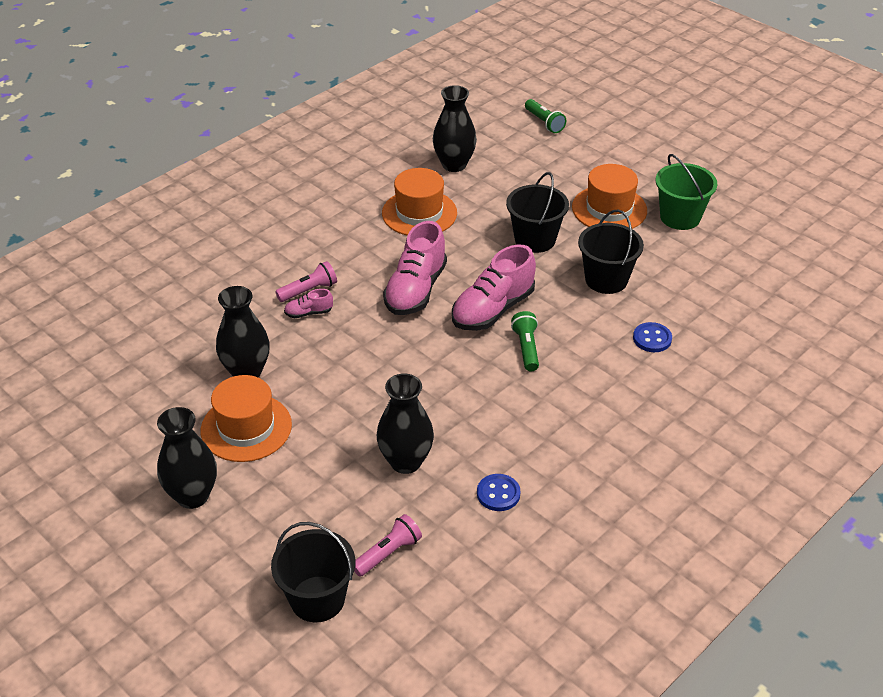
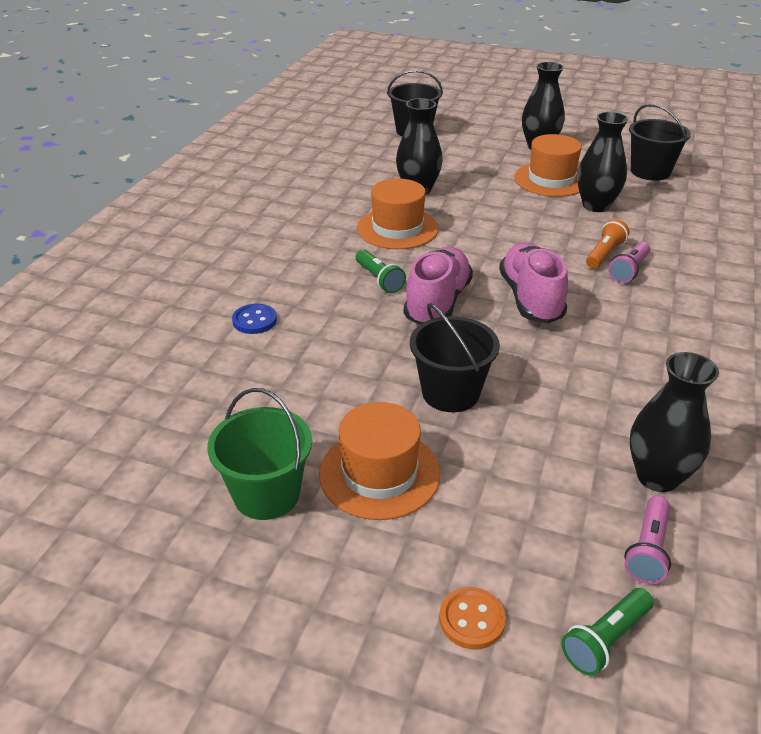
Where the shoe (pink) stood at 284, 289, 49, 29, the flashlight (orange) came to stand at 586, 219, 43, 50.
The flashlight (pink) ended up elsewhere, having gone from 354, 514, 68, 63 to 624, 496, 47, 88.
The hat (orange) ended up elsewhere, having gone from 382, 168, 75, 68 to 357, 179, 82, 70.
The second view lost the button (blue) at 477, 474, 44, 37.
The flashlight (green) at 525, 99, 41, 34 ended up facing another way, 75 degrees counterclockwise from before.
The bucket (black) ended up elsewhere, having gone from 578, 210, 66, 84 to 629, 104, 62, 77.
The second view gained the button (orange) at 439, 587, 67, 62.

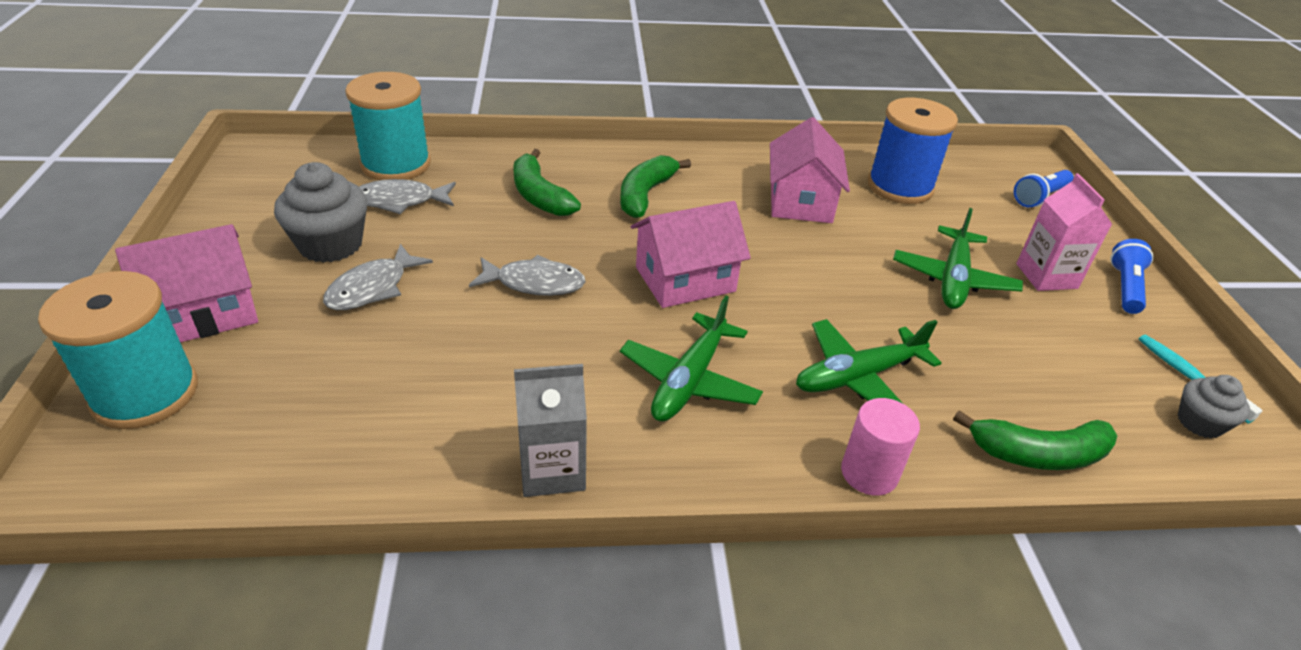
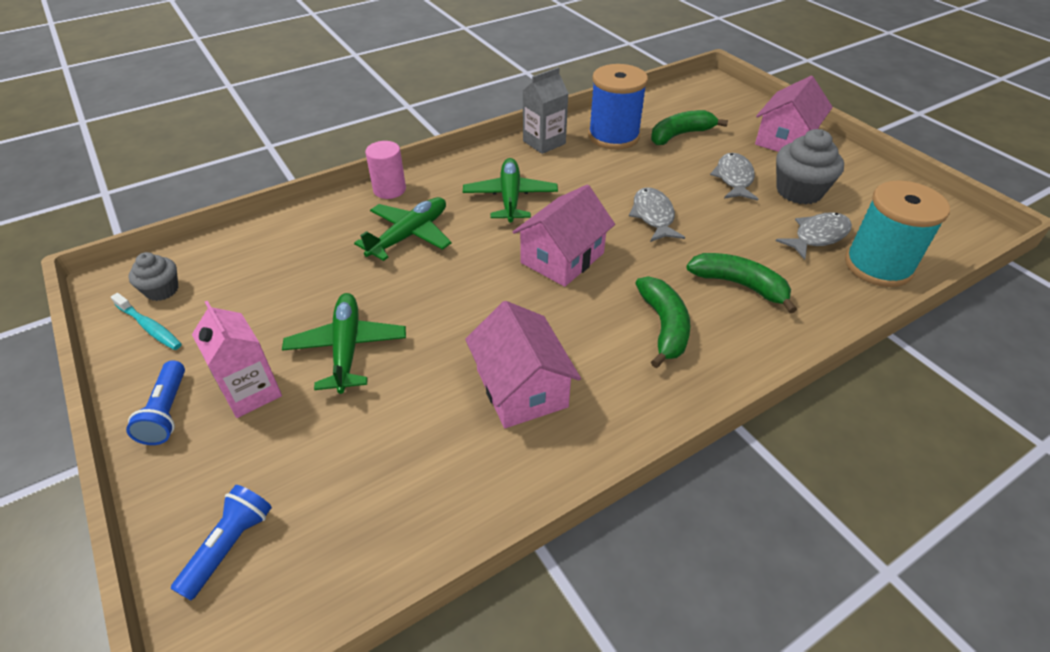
The second view lost the spool (turquoise) at 38, 271, 160, 158.
The fish (grey) at 469, 255, 117, 41 ended up facing another way, 105 degrees clockwise from before.
The spool (blue) ended up elsewhere, having gone from 868, 98, 90, 106 to 588, 64, 60, 86.
The banana (green) ended up elsewhere, having gone from 953, 410, 164, 60 to 651, 110, 77, 35.

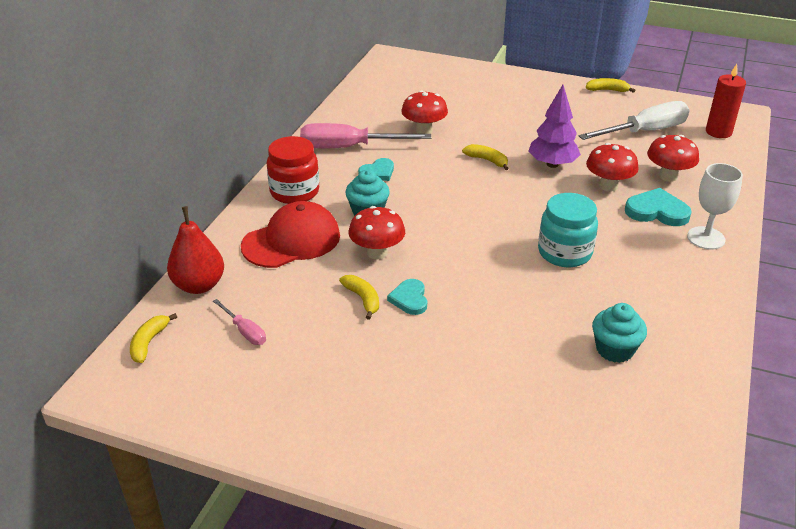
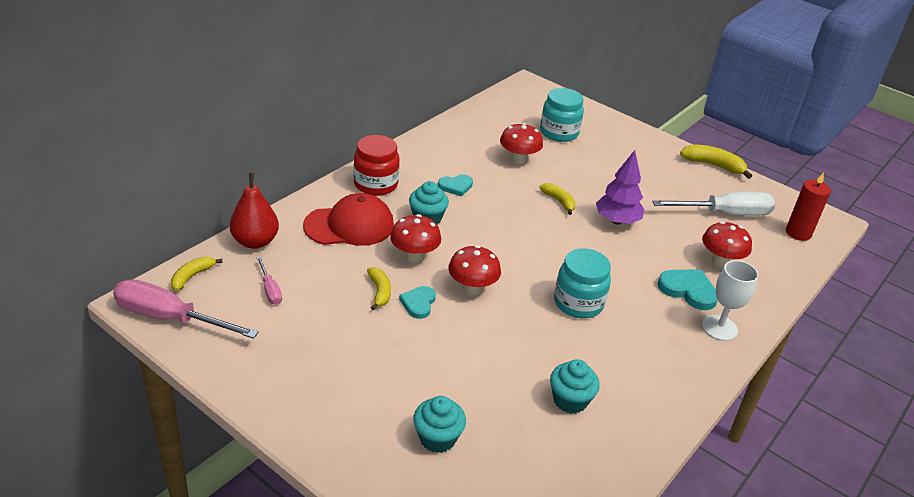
The screwdriver (pink) ended up elsewhere, having gone from 300, 123, 131, 25 to 113, 279, 146, 60.
The size of the banana (yellow) at 586, 78, 50, 15 changed by a factor of 1.53.
The mushroom (red) ended up elsewhere, having gone from 586, 143, 53, 48 to 448, 245, 53, 50.
The second view gained the cupcake (turquoise) at 413, 396, 53, 57.
The second view gained the jar (turquoise) at 540, 88, 44, 54.

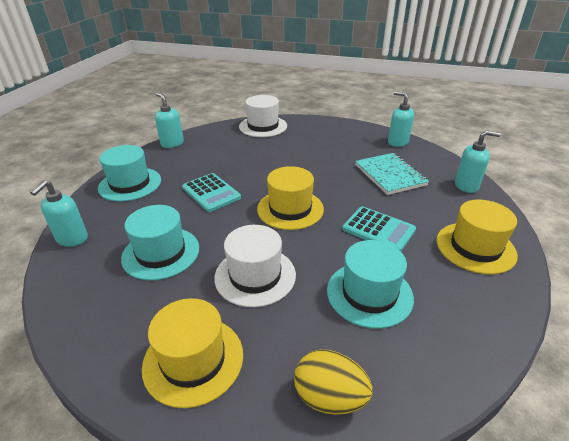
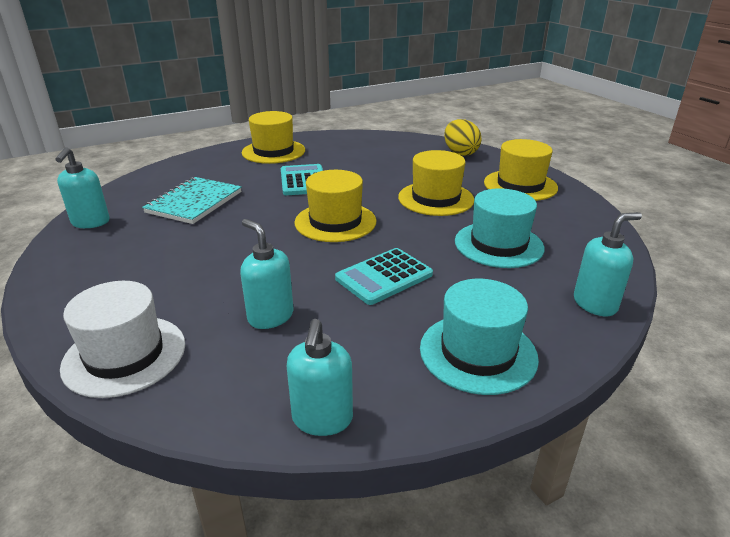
The calculator (turquoise) at 182, 173, 59, 39 ended up facing another way, 135 degrees counterclockwise from before.
What was the hat (white) at 214, 225, 82, 82 turned into the hat (yellow) at 398, 150, 76, 66.
The second view lost the hat (turquoise) at 327, 240, 87, 89.
The soap dispenser (turquoise) ended up elsewhere, having gone from 455, 130, 46, 63 to 240, 219, 53, 110.

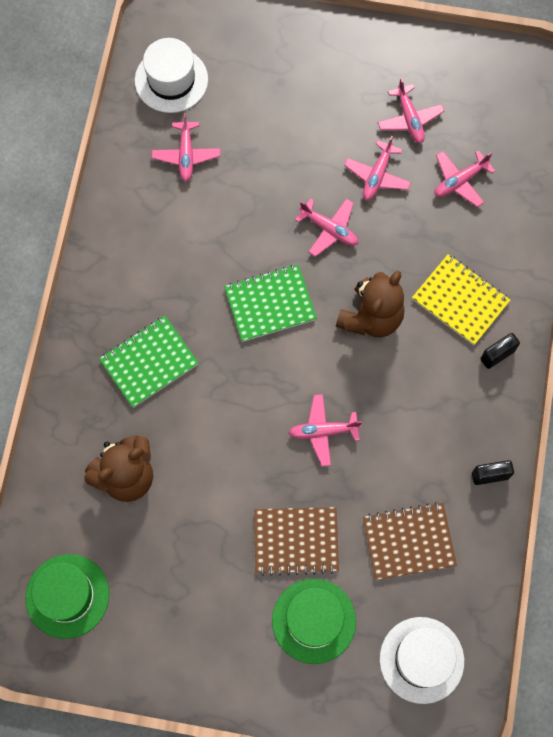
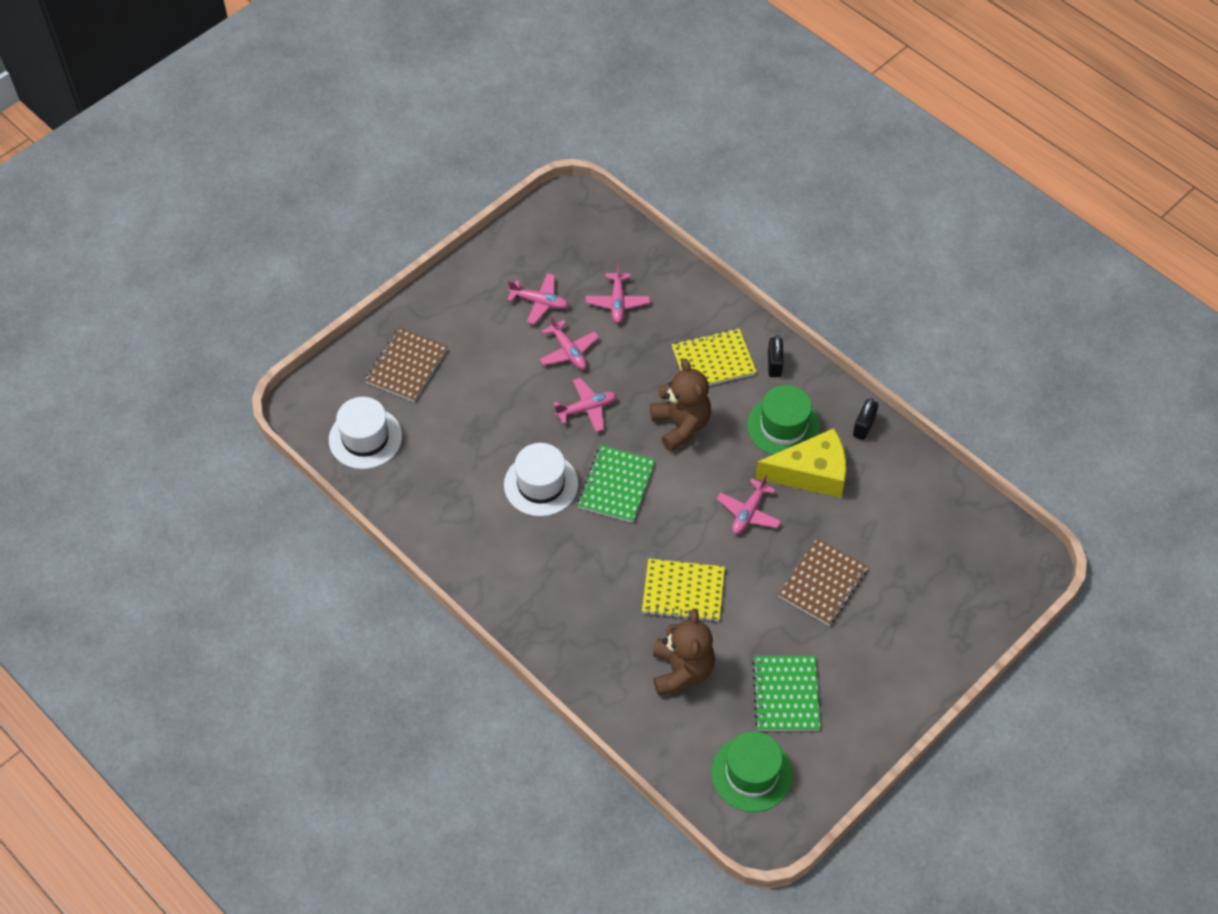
The notebook (green) ended up elsewhere, having gone from 99, 316, 100, 92 to 752, 656, 68, 75.
The second view lost the plane (pink) at 152, 113, 68, 69.
The hat (green) ended up elsewhere, having gone from 272, 579, 84, 85 to 747, 385, 73, 70.
The notebook (brown) ended up elsewhere, having gone from 363, 502, 94, 78 to 365, 327, 83, 75.
The hat (white) ended up elsewhere, having gone from 380, 617, 84, 87 to 504, 443, 74, 74.
The second view gained the notebook (yellow) at 642, 559, 83, 63.
The second view gained the cheese (yellow) at 755, 428, 91, 70.

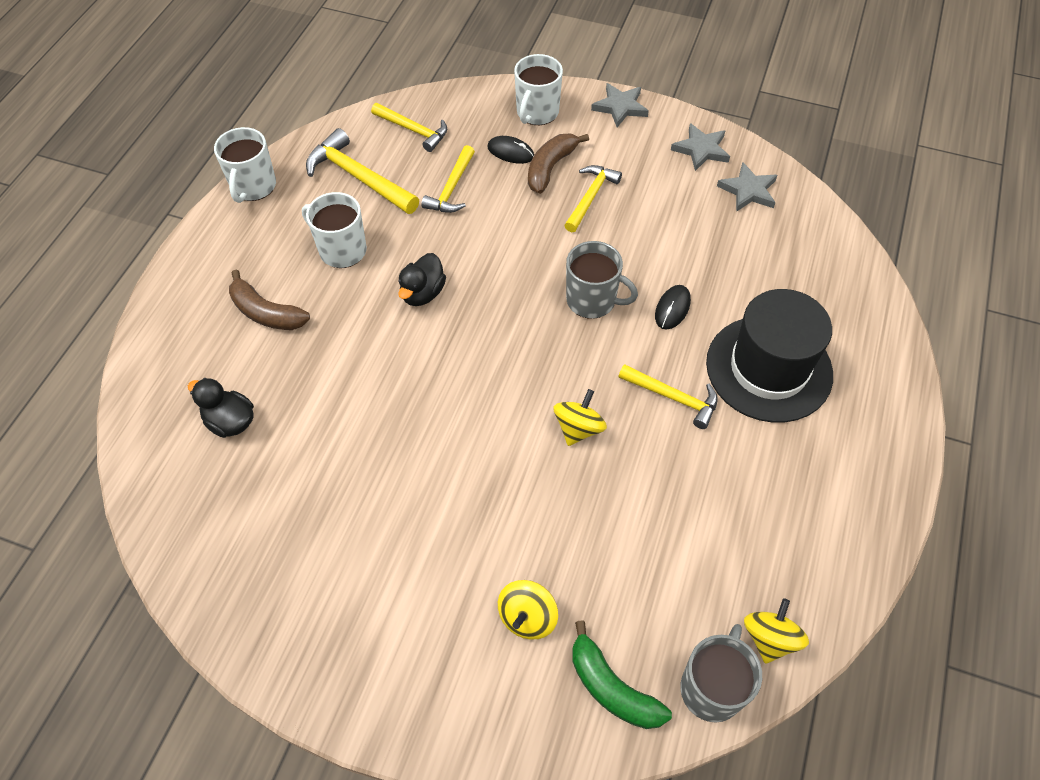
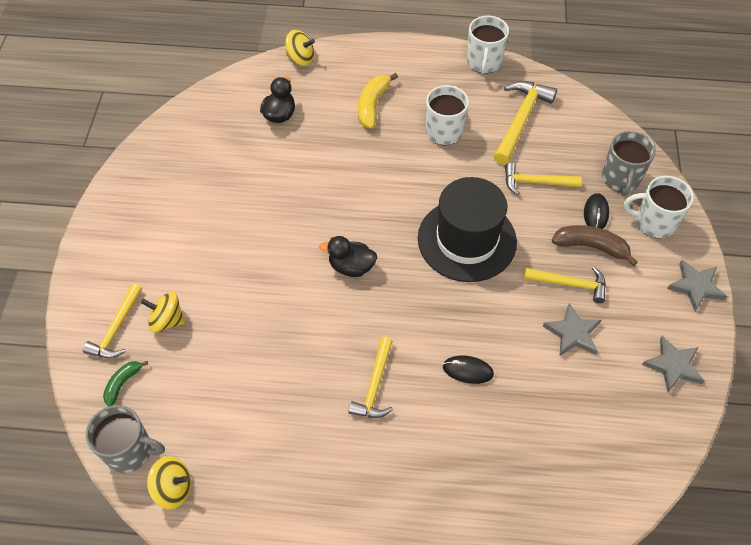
The mug (white) at 214, 127, 62, 76 ended up facing another way, 75 degrees counterclockwise from before.
What was the banana (brown) at 229, 270, 81, 60 turned into the banana (yellow) at 358, 73, 40, 56.
The hammer (yellow) ended up elsewhere, having gone from 371, 103, 76, 49 to 83, 284, 59, 74.
The duck (black) ended up elsewhere, having gone from 398, 253, 48, 53 to 319, 236, 58, 41.
The spinning top (yellow) ended up elsewhere, having gone from 554, 389, 53, 57 to 286, 30, 29, 36.
The mug (grey) ended up elsewhere, having gone from 566, 241, 72, 78 to 602, 131, 54, 65.
The size of the banana (green) at 573, 620, 99, 109 changed by a factor of 0.62.
The hat (black) ended up elsewhere, having gone from 706, 289, 127, 134 to 418, 177, 99, 105.
The star (grey) ended up elsewhere, having gone from 717, 162, 60, 50 to 543, 303, 58, 54.

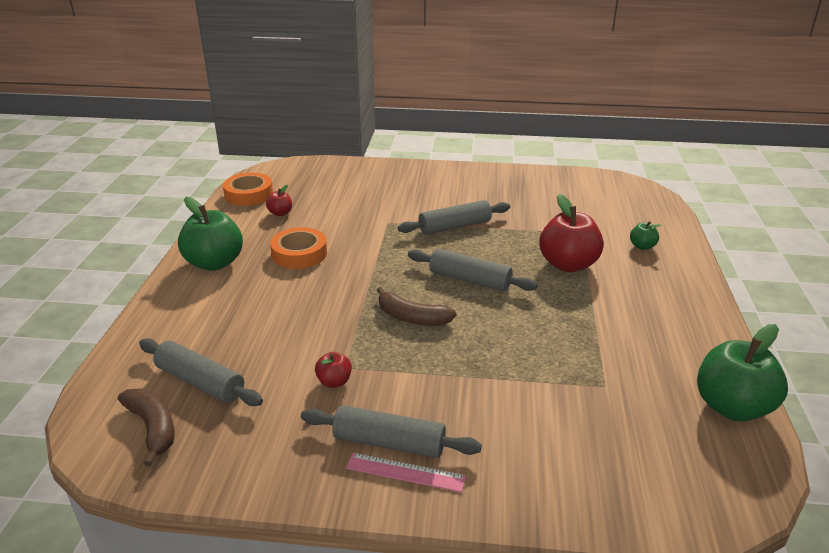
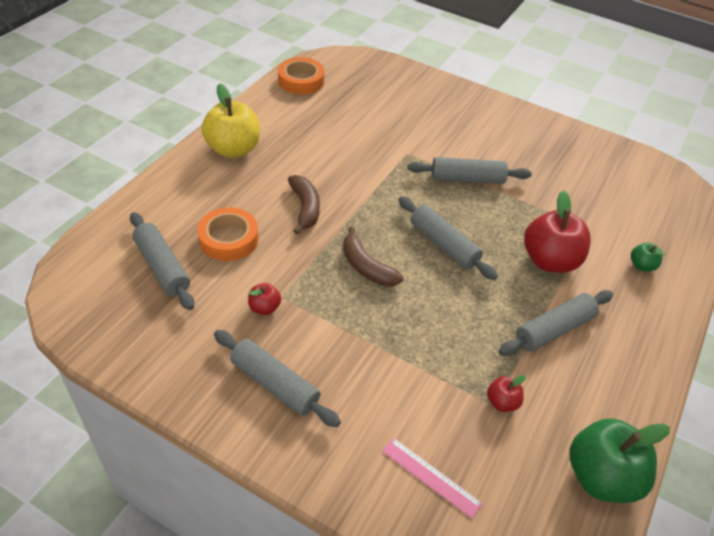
The banana (brown) ended up elsewhere, having gone from 118, 388, 57, 78 to 288, 175, 32, 59.
What was the apple (green) at 178, 197, 65, 74 turned into the apple (yellow) at 201, 83, 59, 75.
The apple (red) ended up elsewhere, having gone from 266, 185, 26, 31 to 487, 375, 39, 37.
The tape (orange) ended up elsewhere, having gone from 270, 227, 57, 42 to 197, 207, 61, 54.
The ruler (pink) ended up elsewhere, having gone from 346, 453, 120, 39 to 382, 438, 101, 80.
The second view gained the rolling pin (grey) at 498, 290, 115, 66.

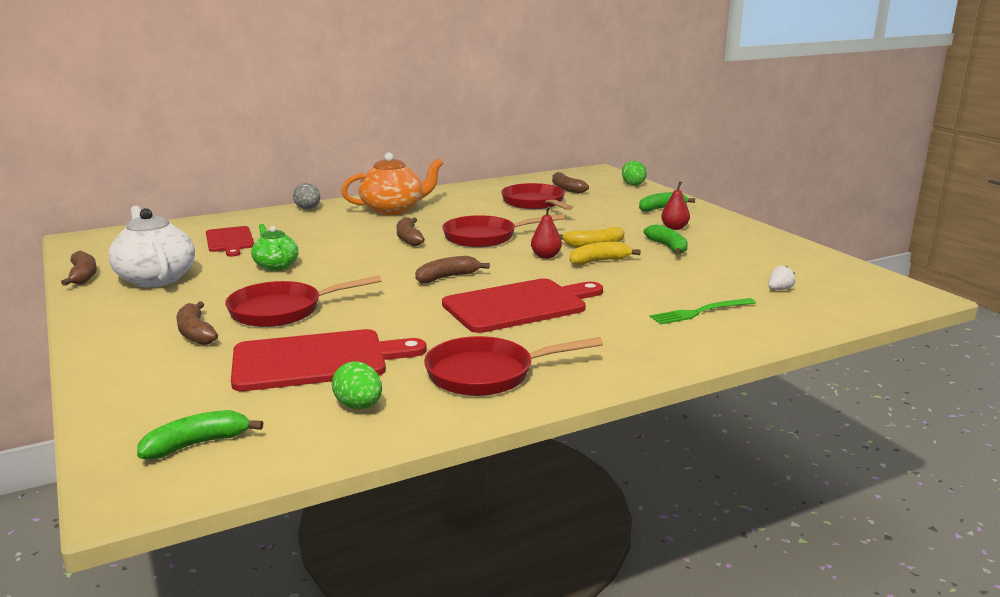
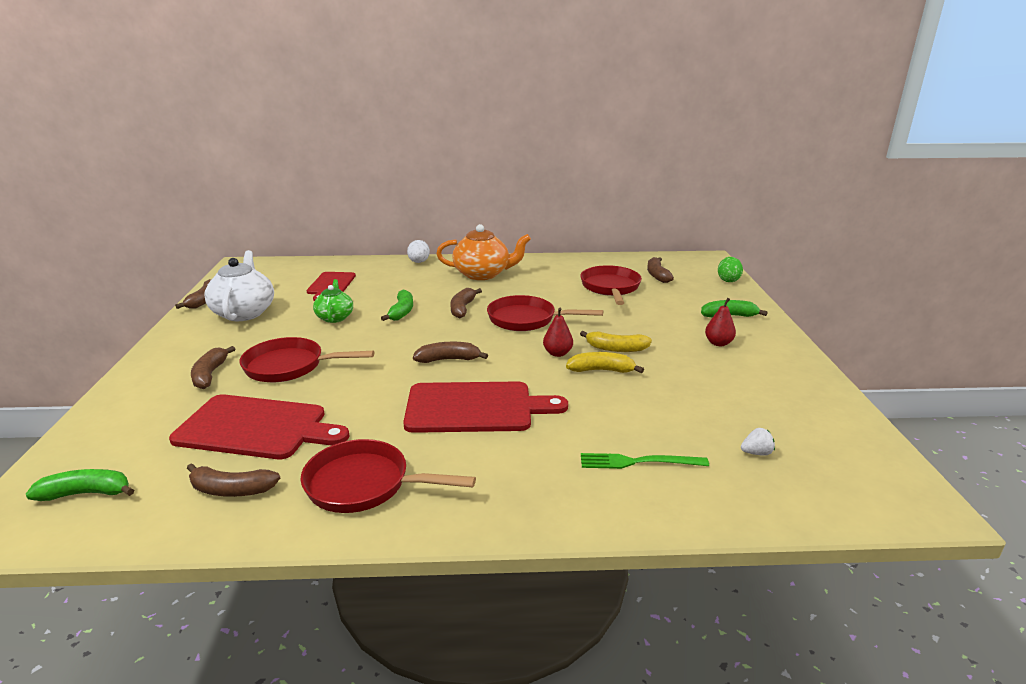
What was the egg (grey) at 293, 183, 27, 26 turned into the egg (white) at 407, 240, 23, 23.
Where the egg (green) stood at 332, 361, 50, 48, the banana (brown) came to stand at 187, 463, 93, 34.
The banana (green) ended up elsewhere, having gone from 643, 224, 45, 31 to 381, 290, 32, 31.

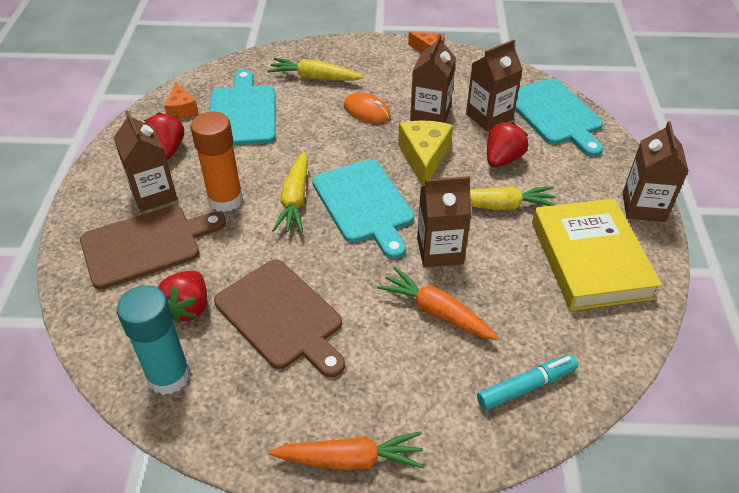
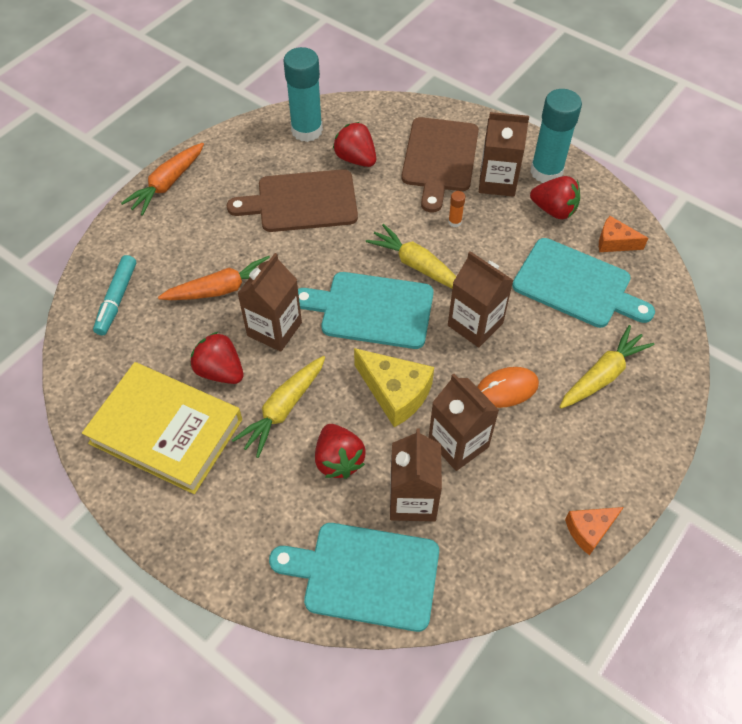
The size of the glue stick (orange) at 190, 112, 53, 100 changed by a factor of 0.40.
The carton (brown) ended up elsewhere, having gone from 623, 121, 66, 101 to 448, 251, 66, 97.
The second view gained the strawberry (red) at 190, 331, 54, 53.
The second view gained the glue stick (turquoise) at 530, 89, 52, 94.

